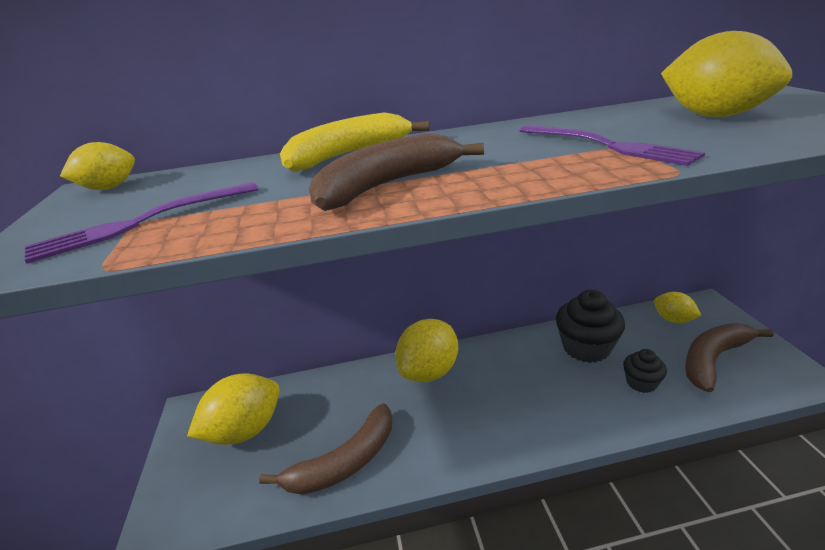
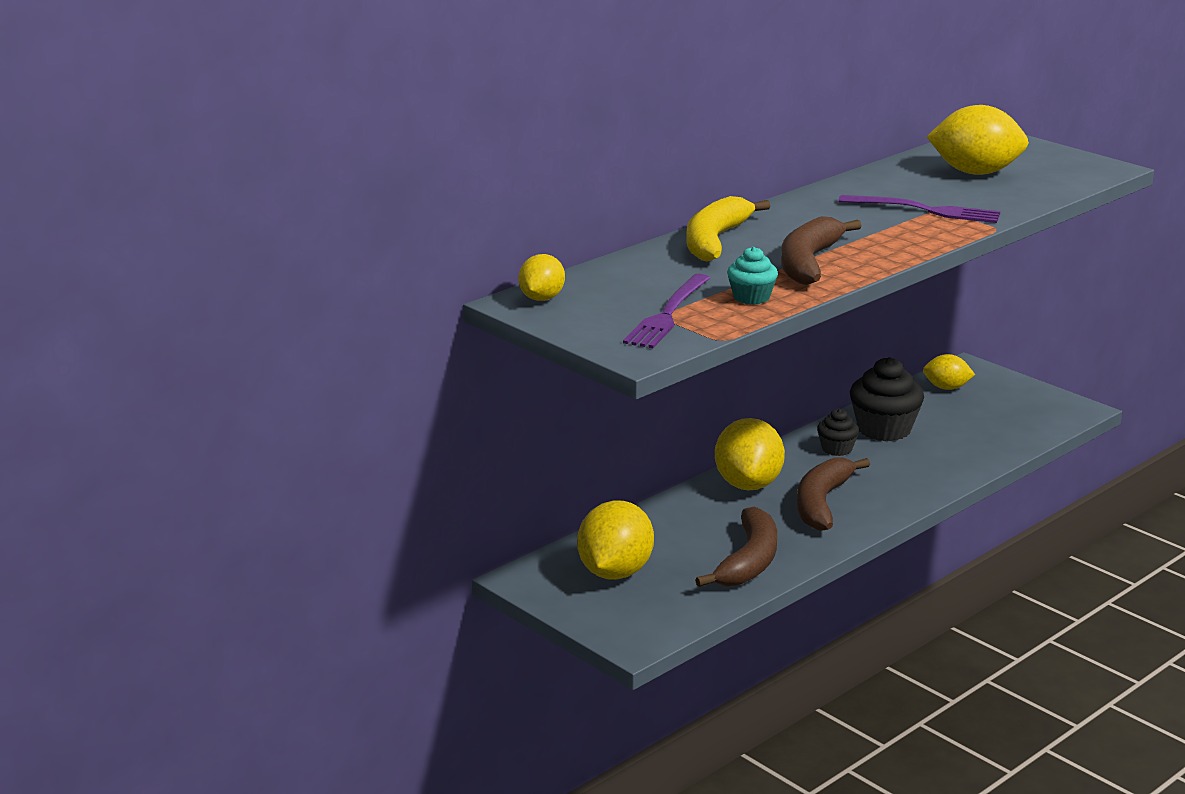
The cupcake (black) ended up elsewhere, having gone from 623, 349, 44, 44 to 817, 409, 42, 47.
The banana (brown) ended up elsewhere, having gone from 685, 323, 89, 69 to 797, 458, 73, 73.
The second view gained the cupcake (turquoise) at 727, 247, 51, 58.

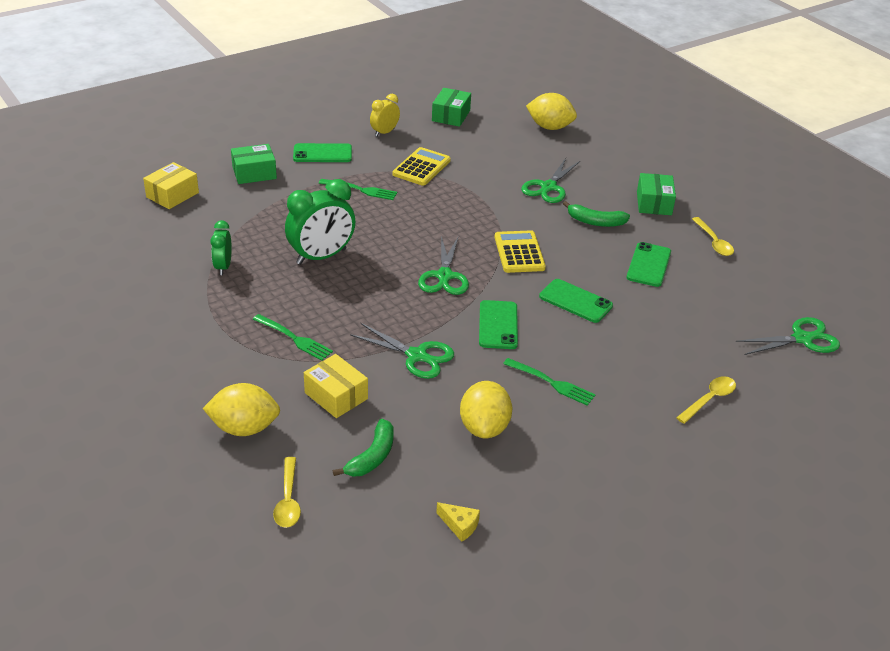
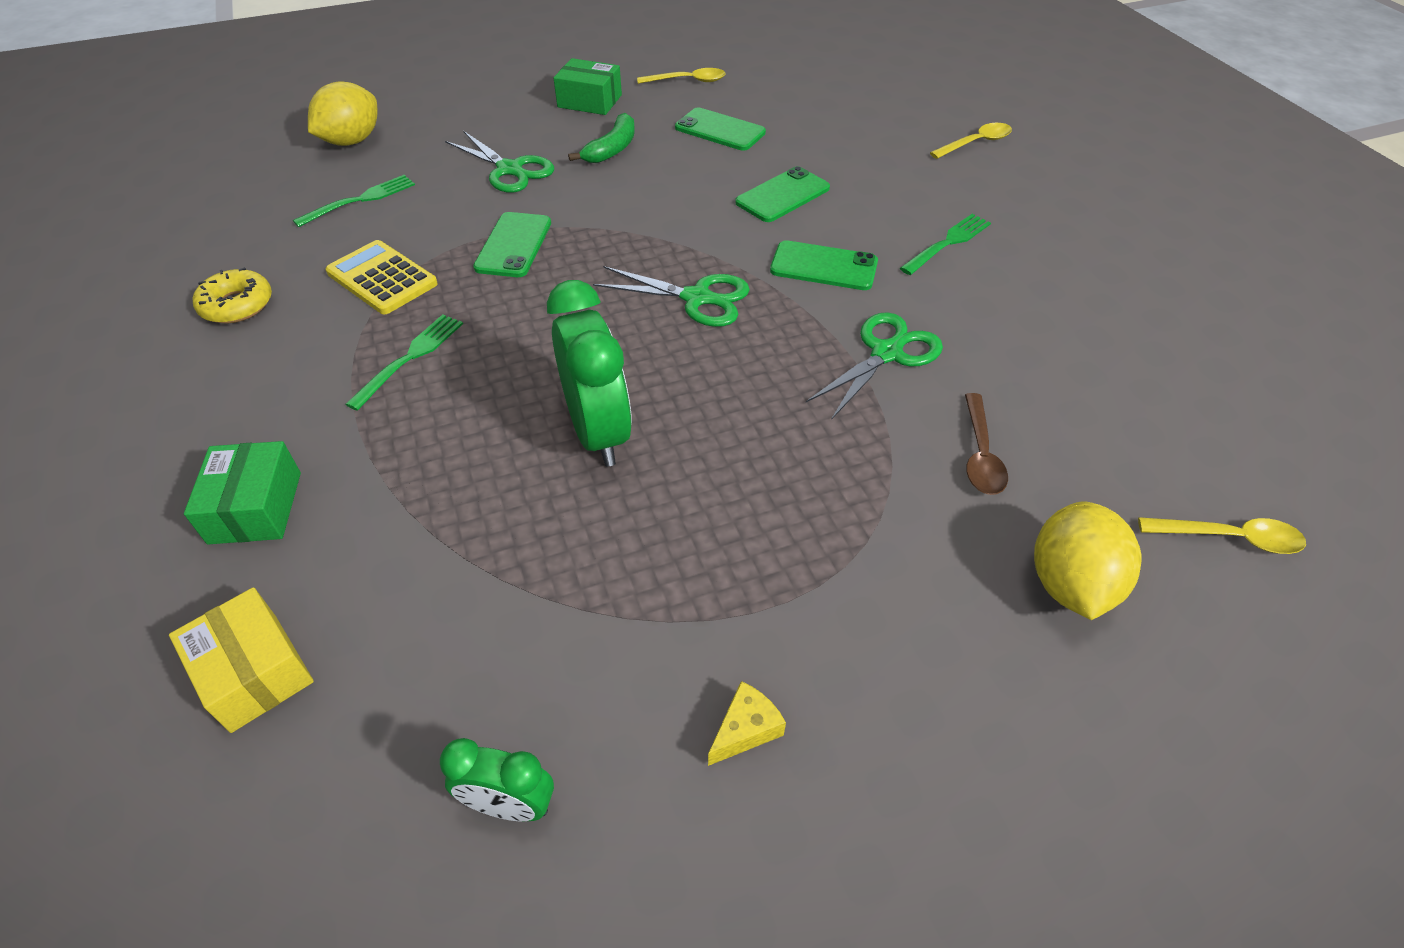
The clock (green) ended up elsewhere, having gone from 210, 220, 22, 55 to 440, 738, 114, 83.
The fork (green) ended up elsewhere, having gone from 253, 314, 80, 47 to 293, 175, 122, 52.
The phone (green) ended up elsewhere, having gone from 293, 143, 59, 19 to 473, 212, 78, 65.
Where the box (yellow) stood at 304, 354, 64, 64, the spoon (brown) came to stand at 965, 393, 43, 102.
The second view lost the banana (green) at 333, 419, 61, 58.
Where the clock (yellow) stood at 370, 94, 30, 43, the donut (yellow) came to stand at 193, 267, 79, 56.
The second view lost the box (green) at 432, 88, 39, 39.
The cheese (yellow) ended up elsewhere, having gone from 436, 502, 44, 40 to 708, 681, 78, 85.
The second view lost the lemon (yellow) at 460, 381, 53, 57.
The second view lost the calculator (yellow) at 494, 230, 52, 43.
The spoon (yellow) at 676, 376, 60, 48 ended up facing another way, 90 degrees clockwise from before.
The second view lost the scissors (green) at 735, 317, 105, 38.

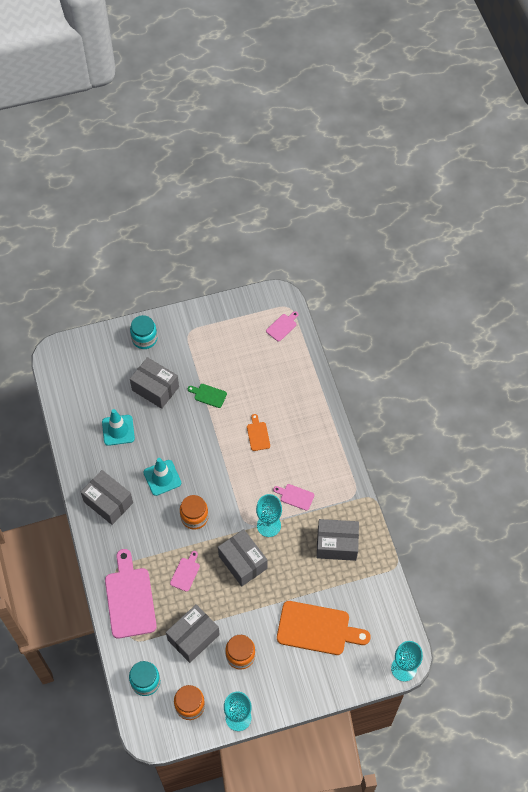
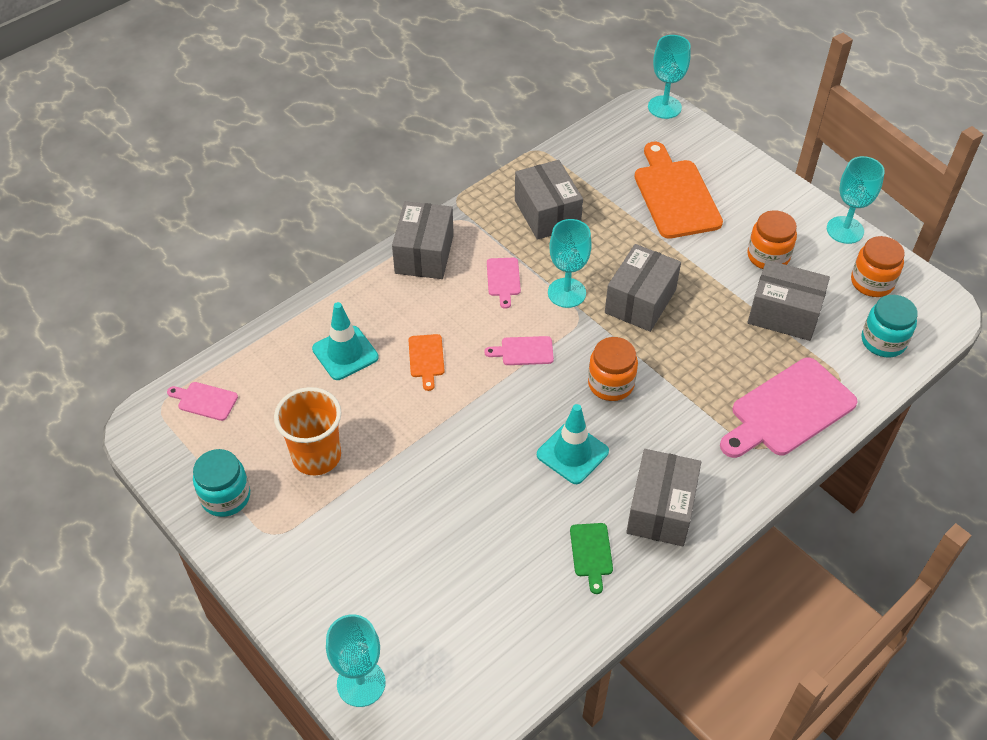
The traffic cone (turquoise) ended up elsewhere, having gone from 102, 409, 33, 37 to 312, 302, 67, 78.
The jar (turquoise) ended up elsewhere, having gone from 130, 315, 27, 34 to 193, 449, 57, 68.
The box (grey) ended up elsewhere, having gone from 130, 357, 49, 52 to 392, 201, 62, 78.
The cutting board (pink) ended up elsewhere, having gone from 170, 551, 30, 41 to 484, 336, 70, 29.
The cutting board (green) ended up elsewhere, having gone from 188, 384, 39, 24 to 570, 523, 43, 71.
The cutting board (orange) at 247, 414, 23, 37 ended up facing another way, 60 degrees counterclockwise from before.
The second view gained the cup (orange) at 274, 387, 67, 88.
The second view gained the goblet (turquoise) at 326, 614, 60, 93.

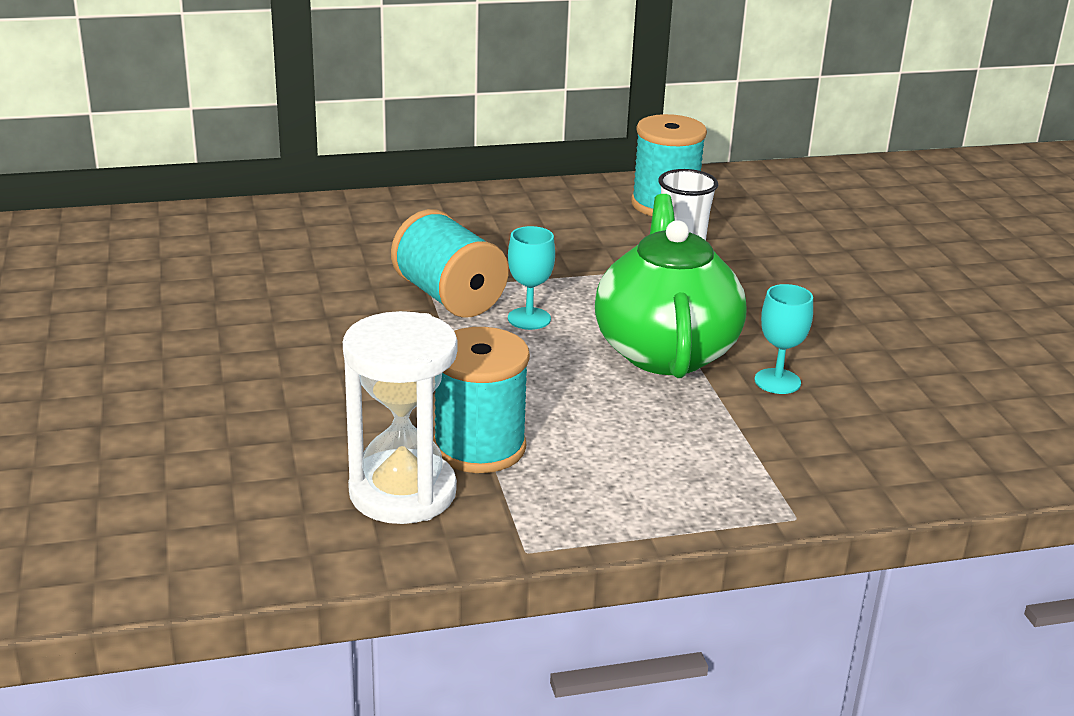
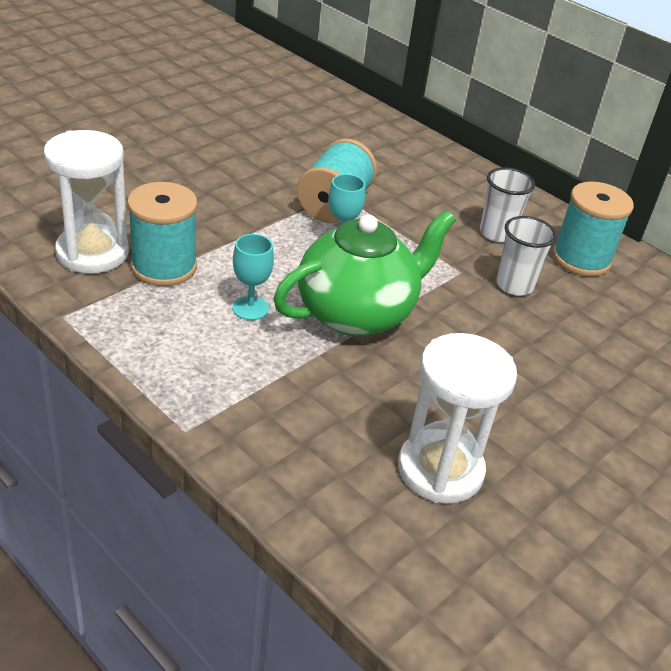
The goblet (turquoise) ended up elsewhere, having gone from 755, 284, 58, 110 to 232, 234, 42, 86.
The second view gained the hourglass (white) at 398, 333, 119, 171.
The second view gained the cup (white) at 480, 167, 55, 75.

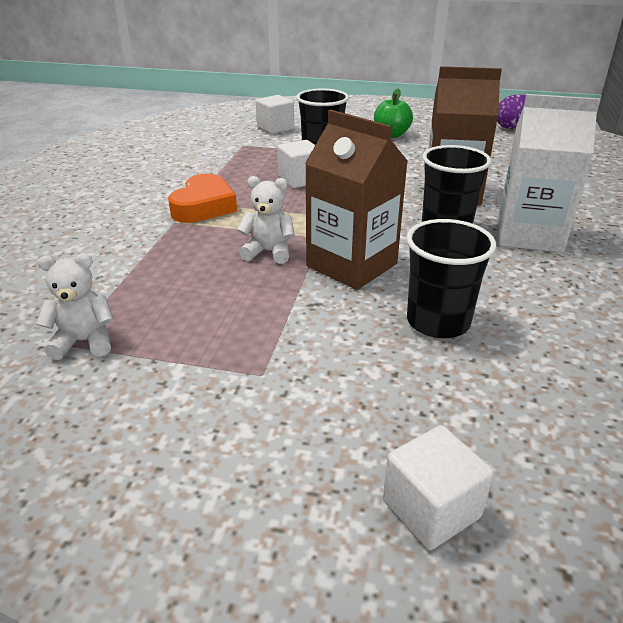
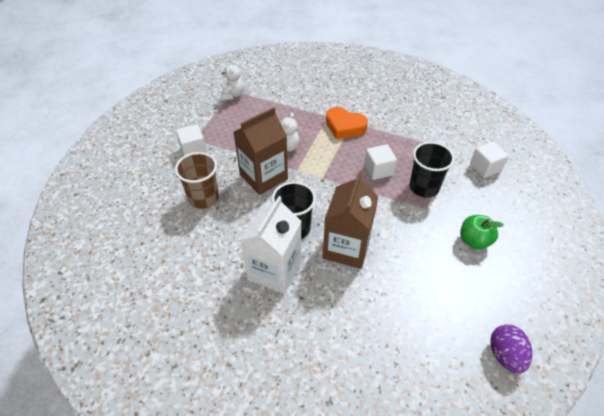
The cube (white) ended up elsewhere, having gone from 383, 425, 111, 125 to 176, 124, 31, 32.
What was the cup (black) at 406, 219, 90, 119 turned into the cup (brown) at 175, 152, 44, 57.

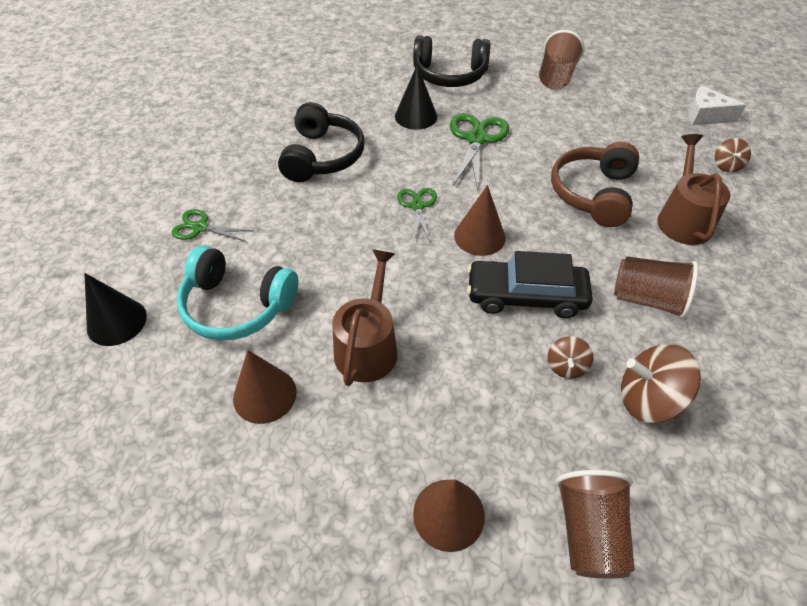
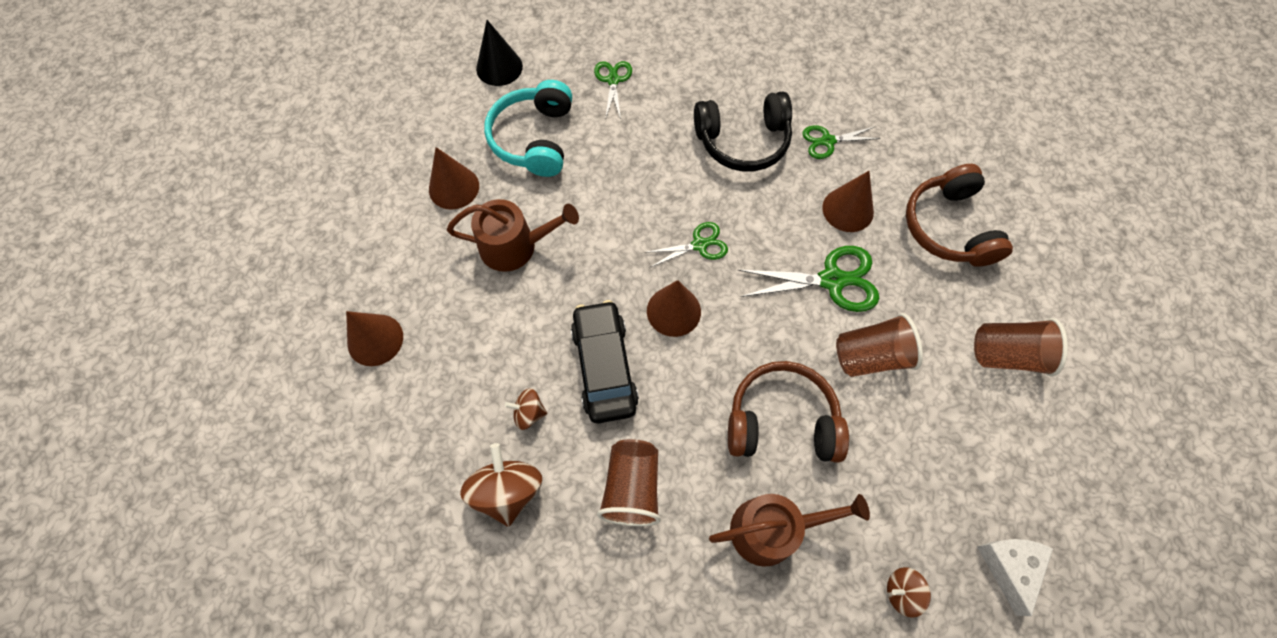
What was the cone (black) at 395, 65, 42, 65 turned into the cone (brown) at 822, 171, 52, 61.
What was the headphones (black) at 413, 35, 77, 52 turned into the headphones (brown) at 906, 164, 107, 103.
The cup (brown) ended up elsewhere, having gone from 556, 470, 78, 108 to 836, 313, 87, 64.
The second view gained the scissors (green) at 802, 125, 79, 34.

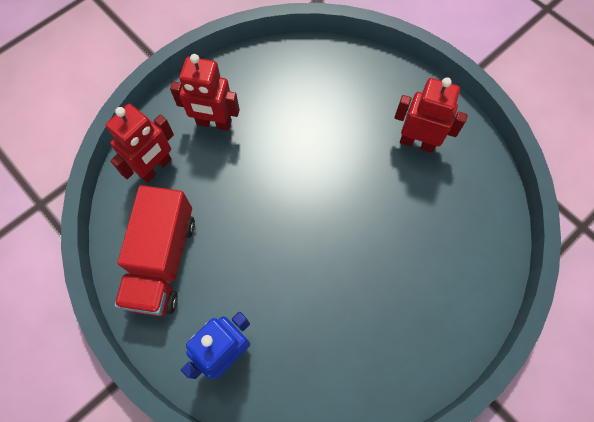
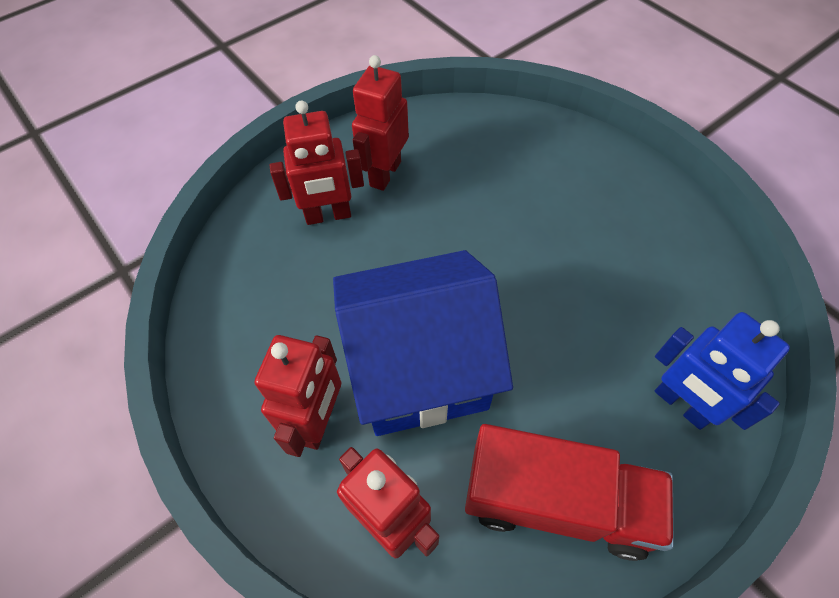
The second view gained the robot (red) at 270, 100, 94, 125.
The second view gained the house (blue) at 333, 250, 180, 186.

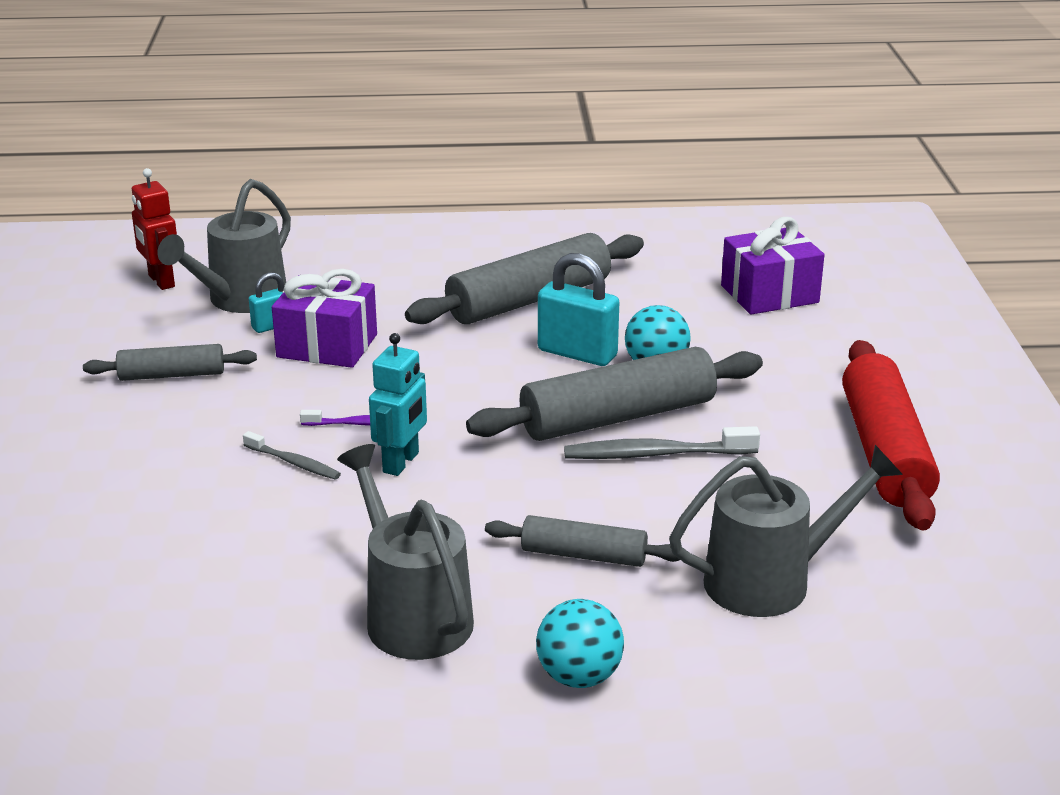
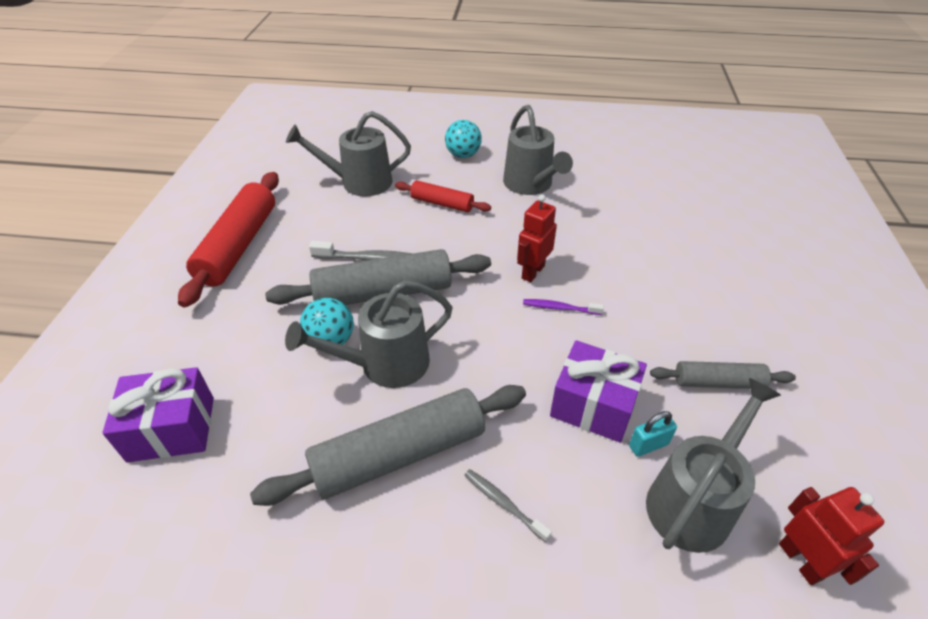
The toothbrush (grey) ended up elsewhere, having gone from 243, 431, 98, 49 to 465, 469, 87, 73.
What was the robot (turquoise) at 369, 333, 58, 143 turned into the robot (red) at 517, 194, 40, 88.
What was the rolling pin (grey) at 485, 515, 195, 52 turned into the rolling pin (red) at 395, 180, 96, 32.
Where the padlock (turquoise) stood at 538, 253, 81, 113, the watering can (grey) came to stand at 285, 280, 168, 108.

